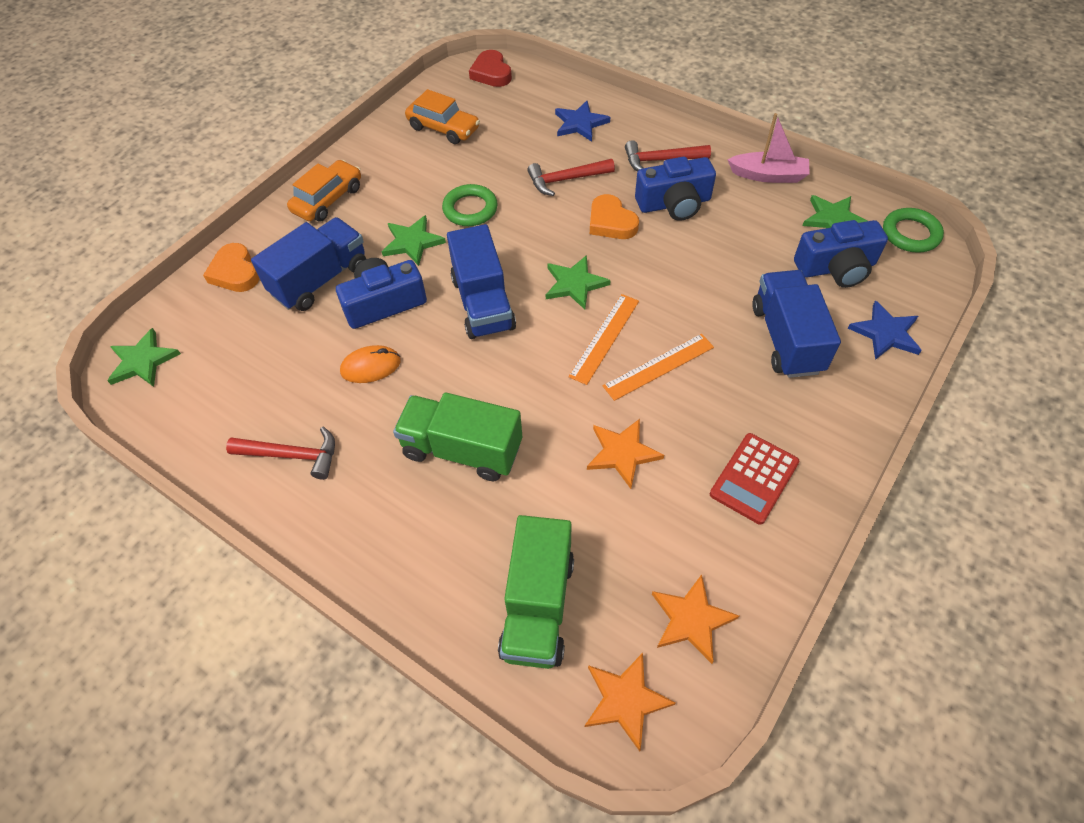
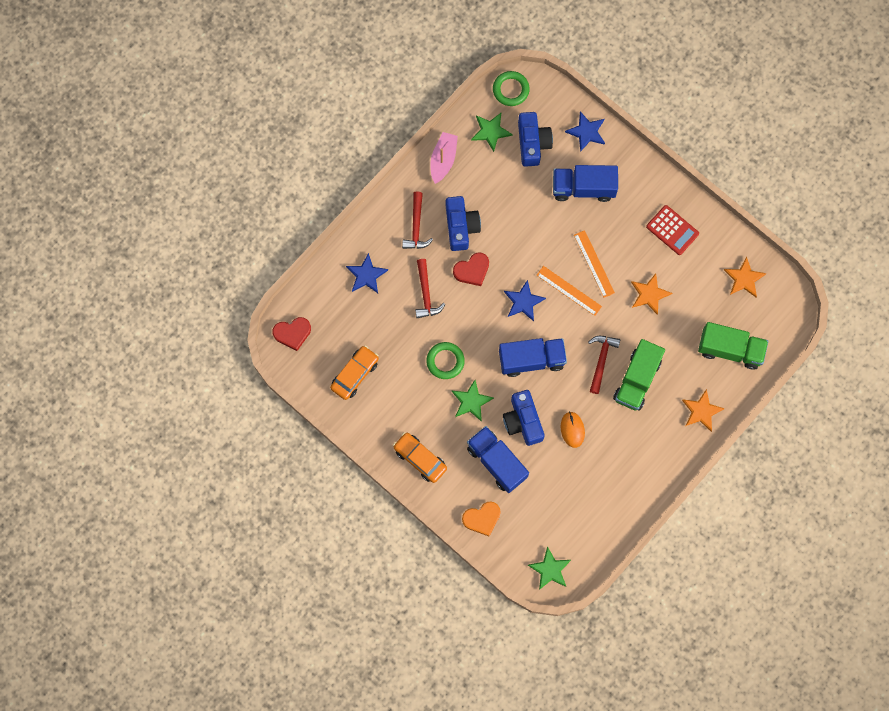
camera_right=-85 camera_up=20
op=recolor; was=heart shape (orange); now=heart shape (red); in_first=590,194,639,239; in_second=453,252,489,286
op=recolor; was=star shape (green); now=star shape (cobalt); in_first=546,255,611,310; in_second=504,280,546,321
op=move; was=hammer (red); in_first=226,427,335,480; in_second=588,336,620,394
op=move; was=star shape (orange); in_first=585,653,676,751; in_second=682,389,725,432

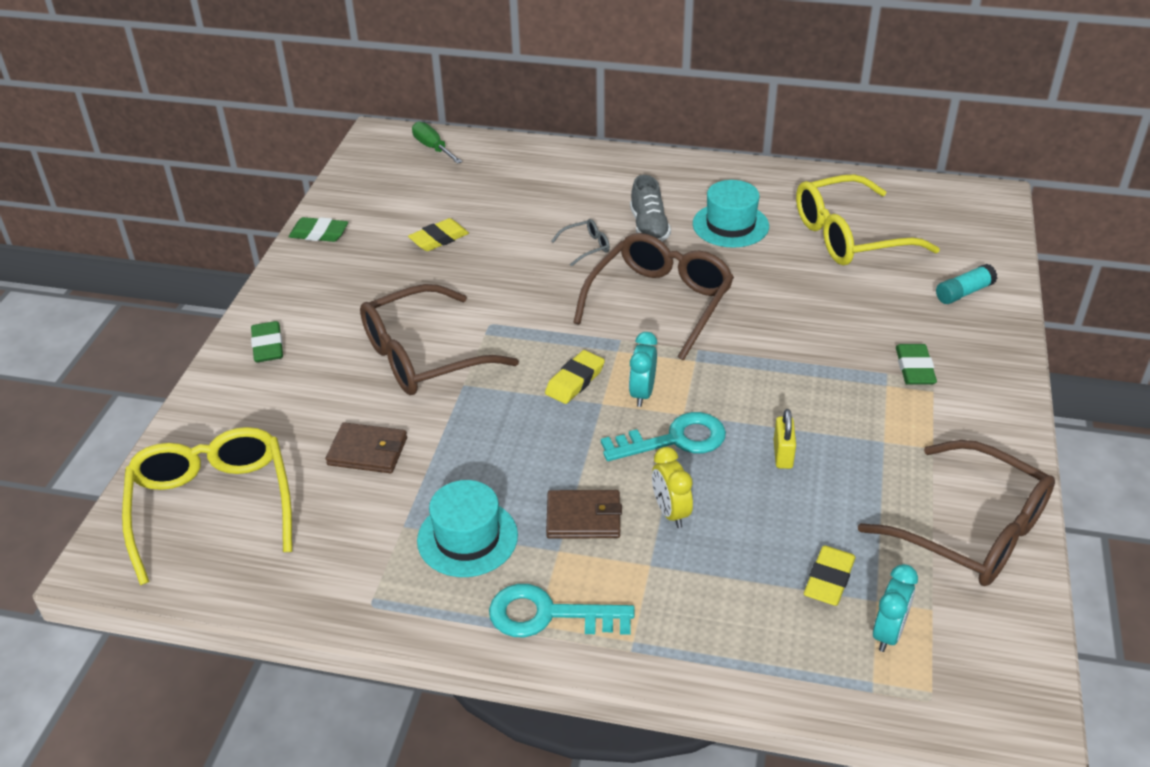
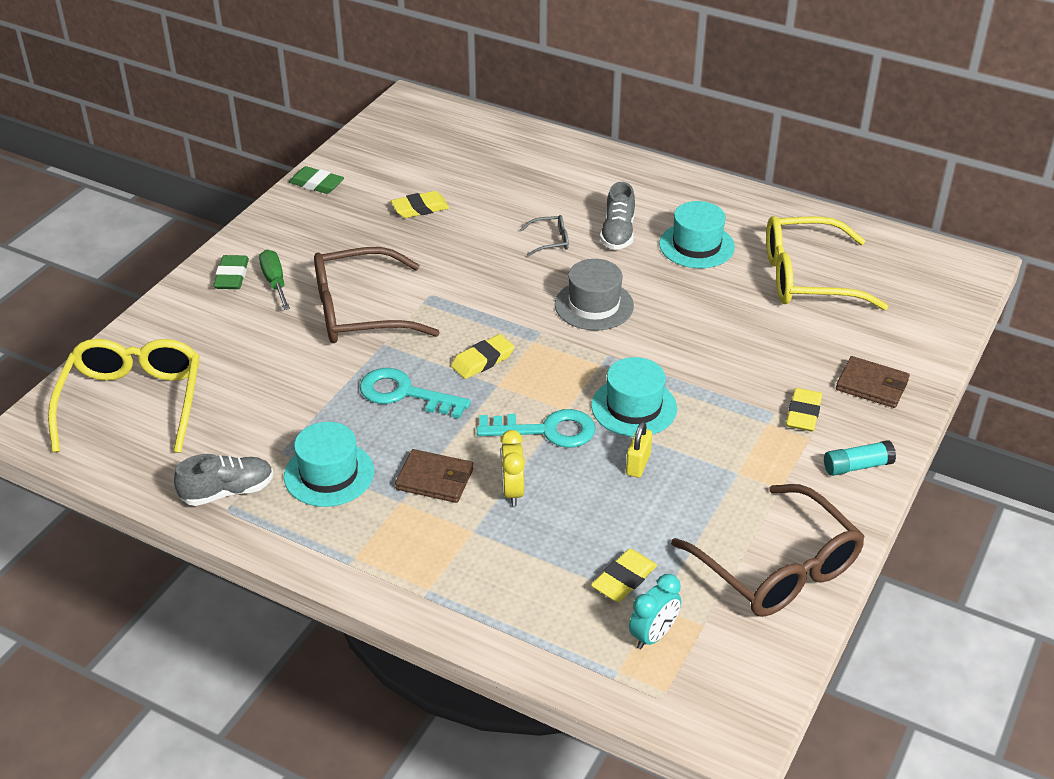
camera_right=15 camera_up=0
op=insert; now=lace-up shoe (ash-grey); in_second=174,454,273,506
op=move; was=hand screwdriver (green); in_first=412,122,462,164; in_second=259,249,290,310
op=move; was=latchkey (teal); in_first=489,584,635,637; in_second=360,368,471,419
op=replace; was=glasses (brown); now=top hat (ash-grey); in_first=573,233,734,360; in_second=555,259,634,331
op=insert; now=top hat (teal); in_second=591,357,677,437
op=recolor; was=eraser (green); now=eraser (bright yellow); in_first=896,344,937,385; in_second=786,388,822,432
op=move; was=glue stick (teal); in_first=936,264,997,304; in_second=824,440,896,476
op=move; was=billfold (brown); in_first=326,423,407,473; in_second=836,356,910,408
op=delete; was=alarm clock (teal); in_first=629,332,657,407

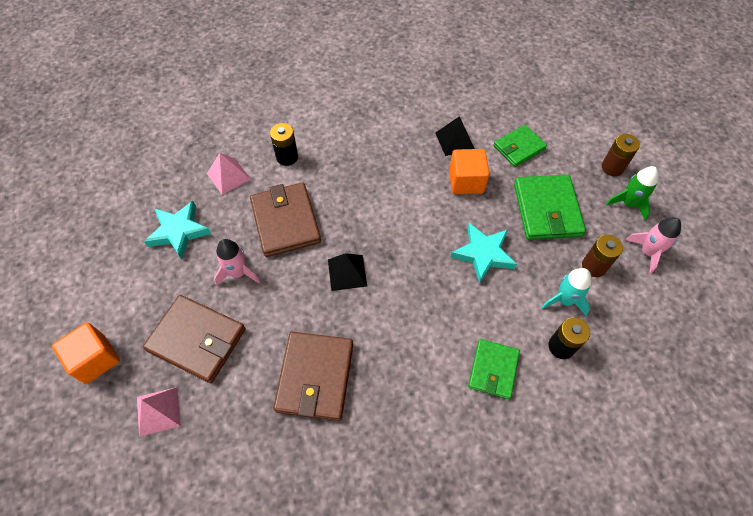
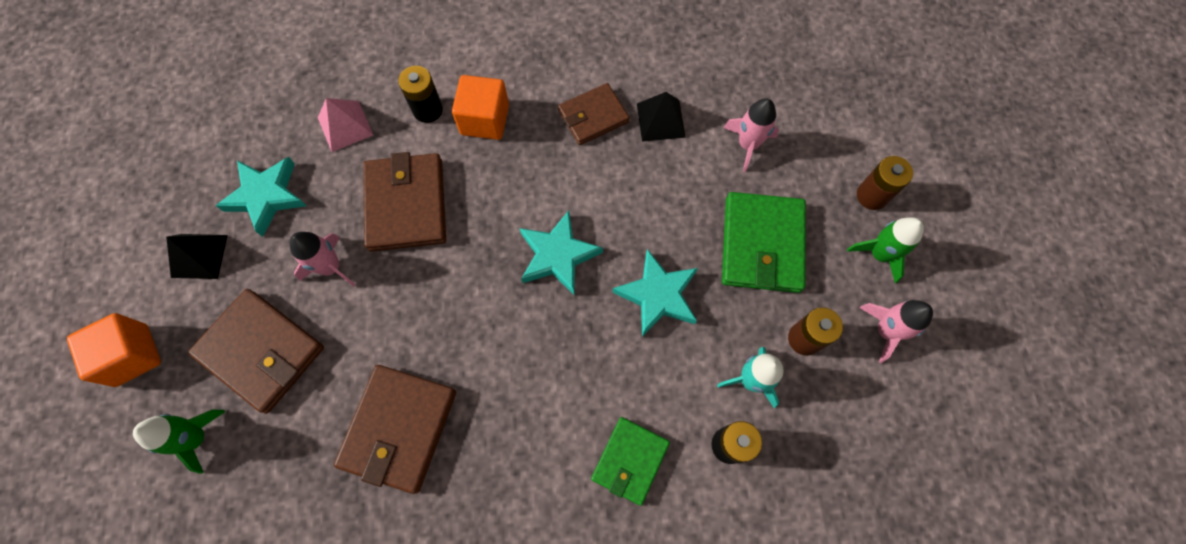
camera_right=10 camera_up=10
op=replace; was=solid pyramid (pink); now=spaceship (green); in_first=137,387,181,437; in_second=133,410,225,474
op=move; was=solid pyramid (ebony); in_first=328,253,367,291; in_second=166,234,228,279
op=move; was=solid cube (orange); in_first=449,149,489,194; in_second=452,75,509,140
op=insert; now=star shape (teal); in_second=519,210,603,295
op=insert; now=billfold (brown); in_second=558,83,629,145
op=replace; was=billfold (green); now=spaceship (pink); in_first=494,125,547,167; in_second=724,98,779,172

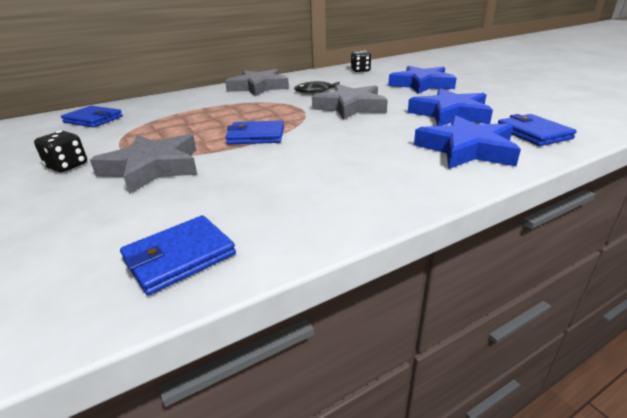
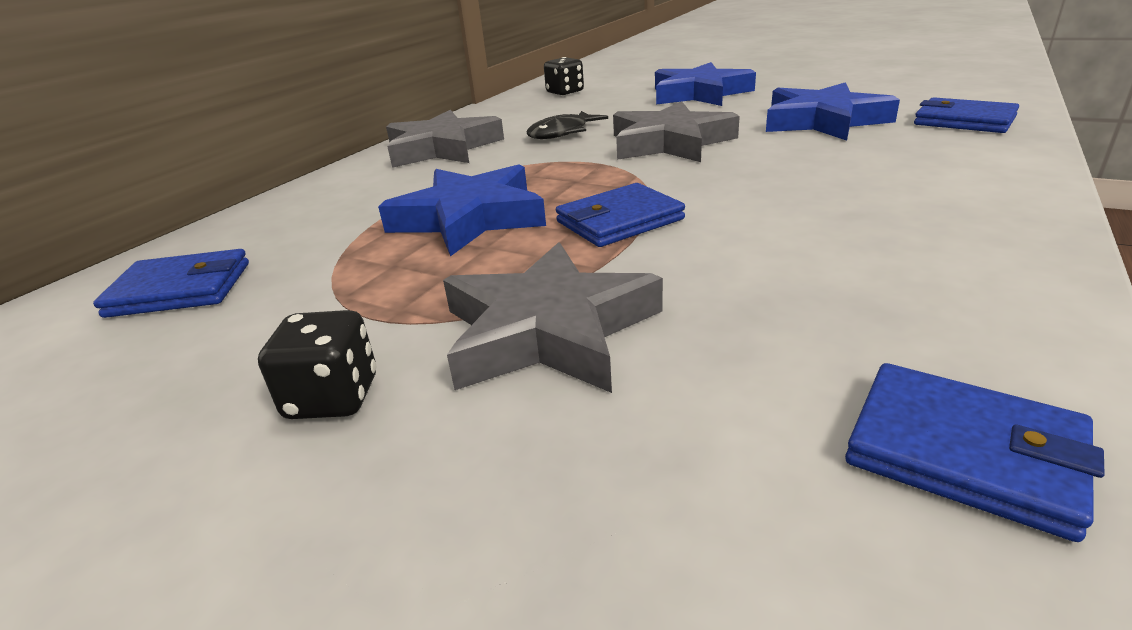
camera_right=-30 camera_up=0
op=move; was=star shape (cobalt); in_first=414,115,521,169; in_second=378,164,546,256
op=rotate; was=billfold (cobalt); in_first=120,215,236,295; in_second=845,363,1104,542; clockwise=-75

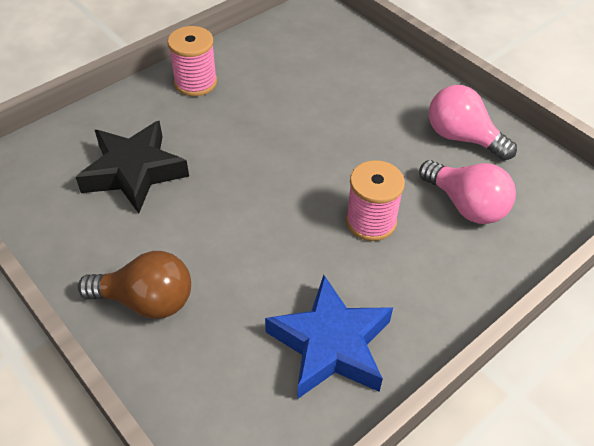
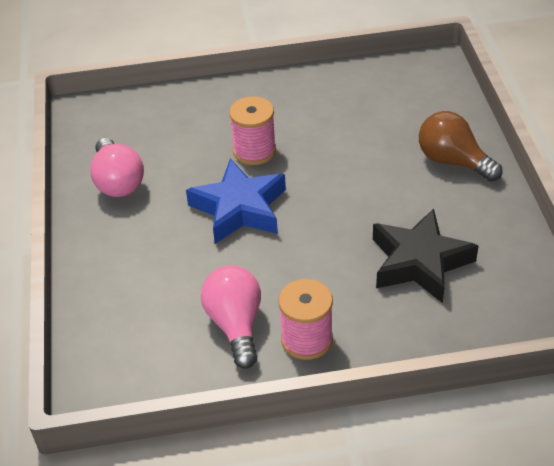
camera_right=-145 camera_up=-5
op=move; was=star shape (cobalt); in_first=265,275,393,399; in_second=186,159,286,244
op=move; was=lightbulb (pink); in_first=419,160,516,224; in_second=201,265,261,369

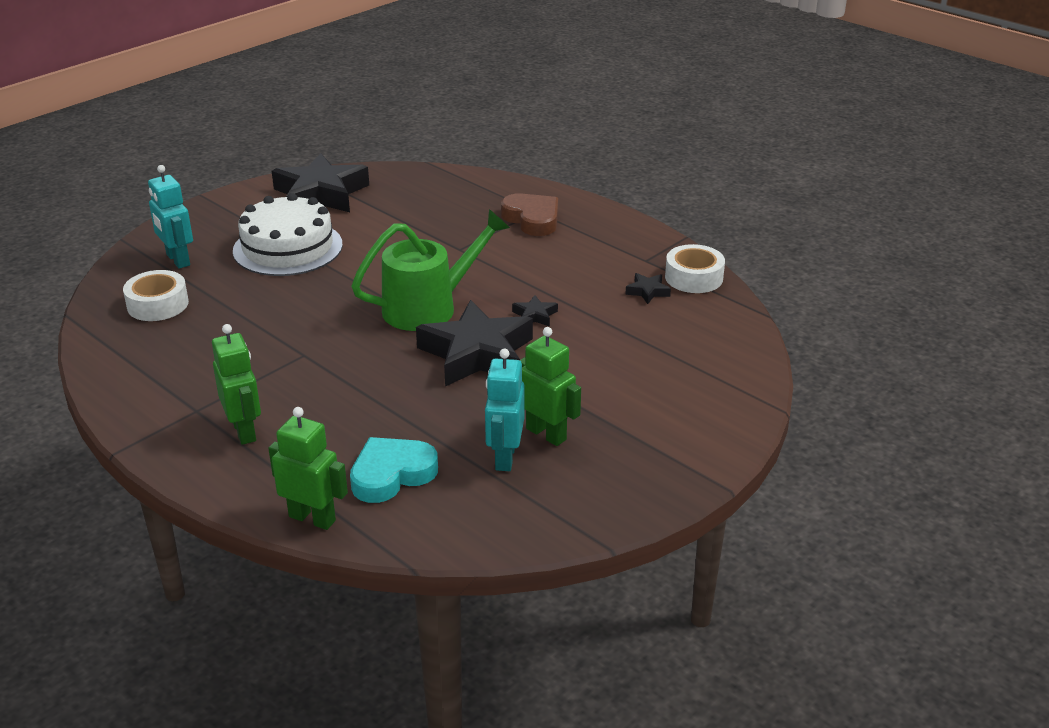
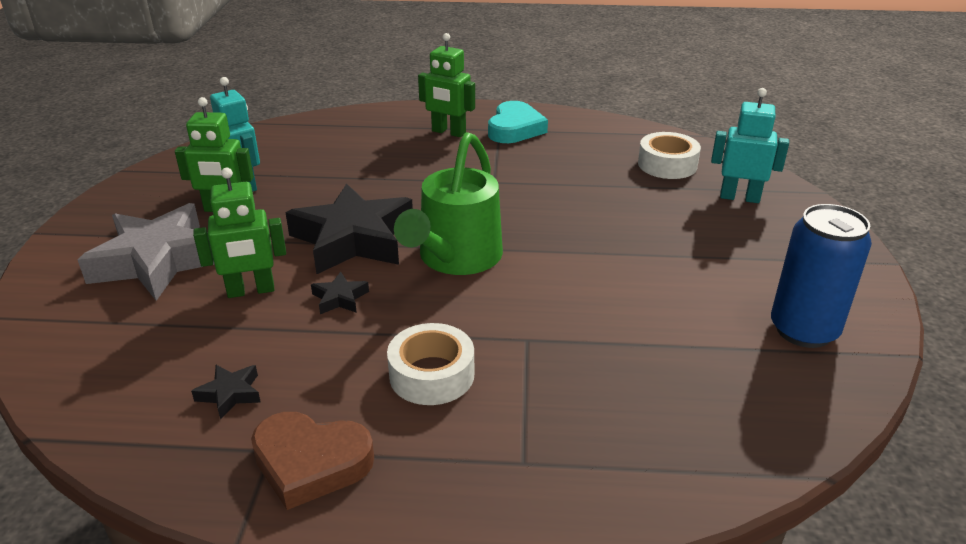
camera_right=140 camera_up=0
op=insert; now=star shape (ash-grey); in_second=78,203,215,301
op=move; was=toy robot (green); in_first=268,407,348,530; in_second=193,168,286,298
op=move; was=heart shape (brown); in_first=501,193,558,236; in_second=251,412,374,510
op=move; was=sticky tape (pure white); in_first=665,244,725,293; in_second=387,323,474,405
op=move; was=heart shape (teal); in_first=350,437,438,503; in_second=488,101,548,143
op=replace; was=star shape (ebony); now=soda can (cobalt); in_first=272,153,369,212; in_second=771,204,872,348
op=delete; was=layer cake (pure white); in_first=233,193,343,276

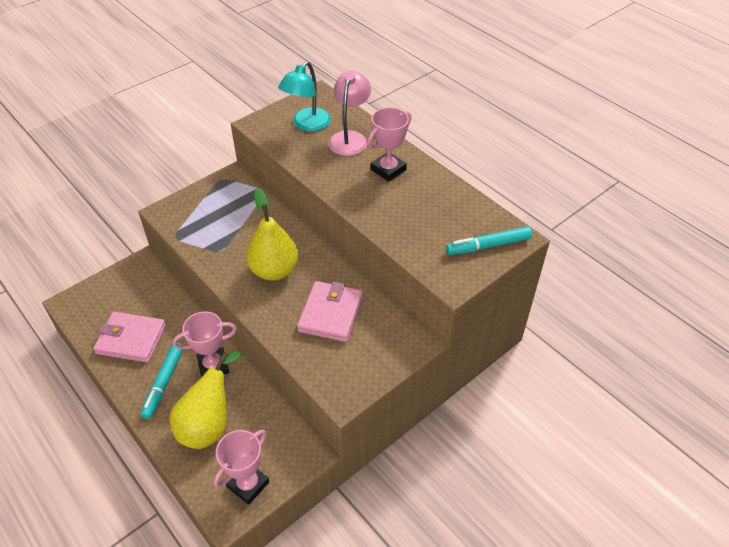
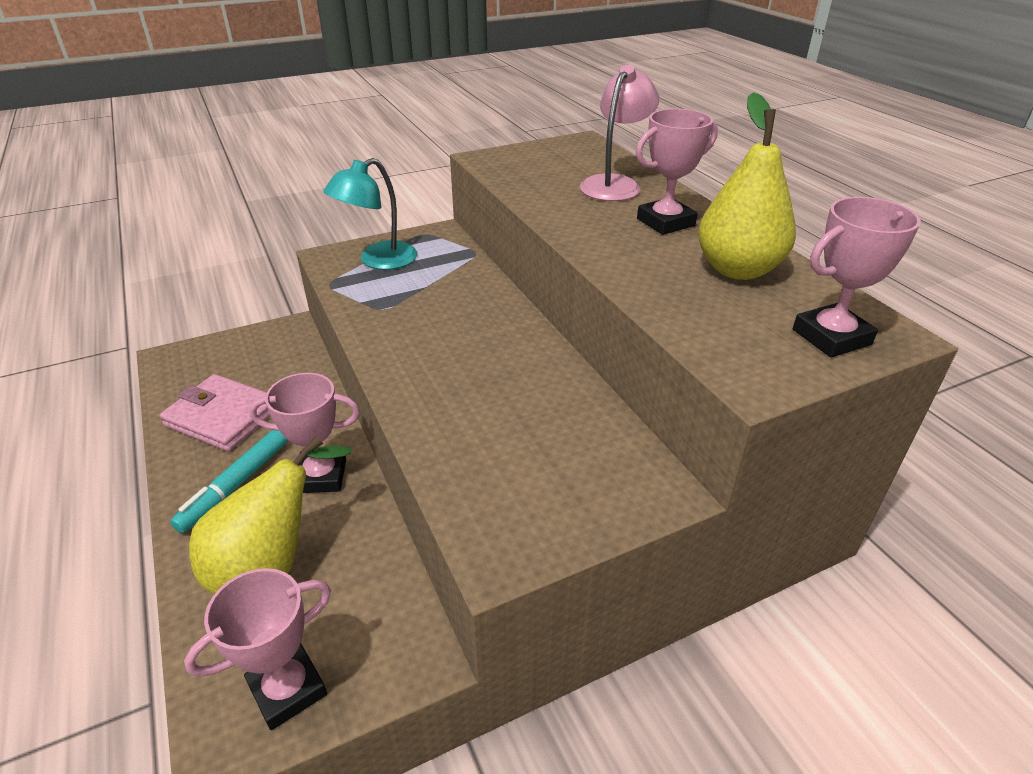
camera_right=15 camera_up=-10
op=move; was=lamp (teal); in_first=278,61,331,131; in_second=323,158,417,270
op=move; was=pear (bright yellow); in_first=246,188,299,281; in_second=698,92,796,280
op=replace; was=marker (teal); now=award cup (pink); in_first=446,226,532,255; in_second=793,197,921,358
op=delete; was=billfold (pink); in_first=297,281,363,342

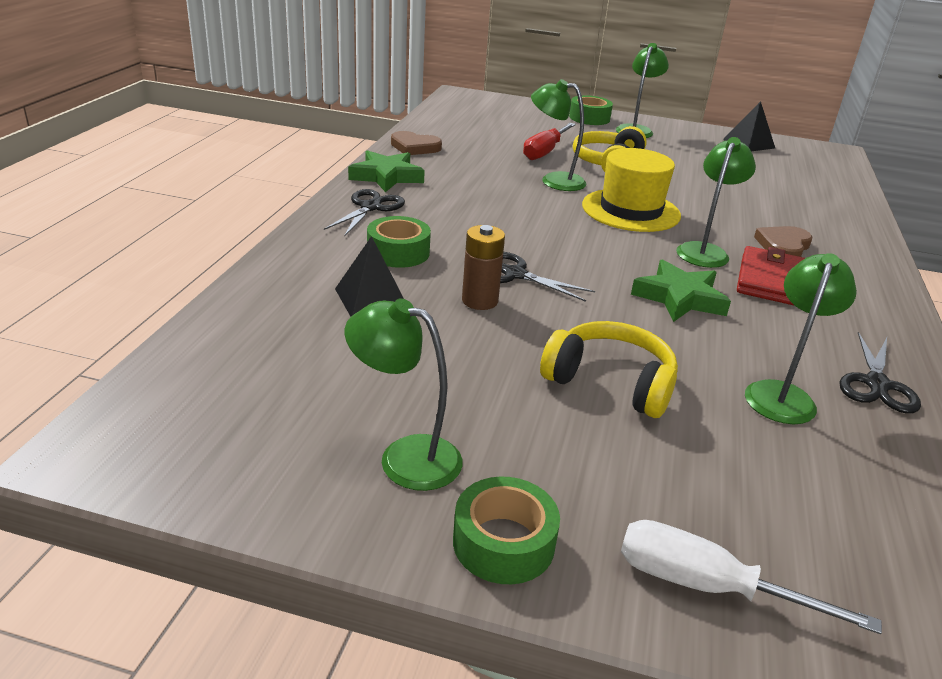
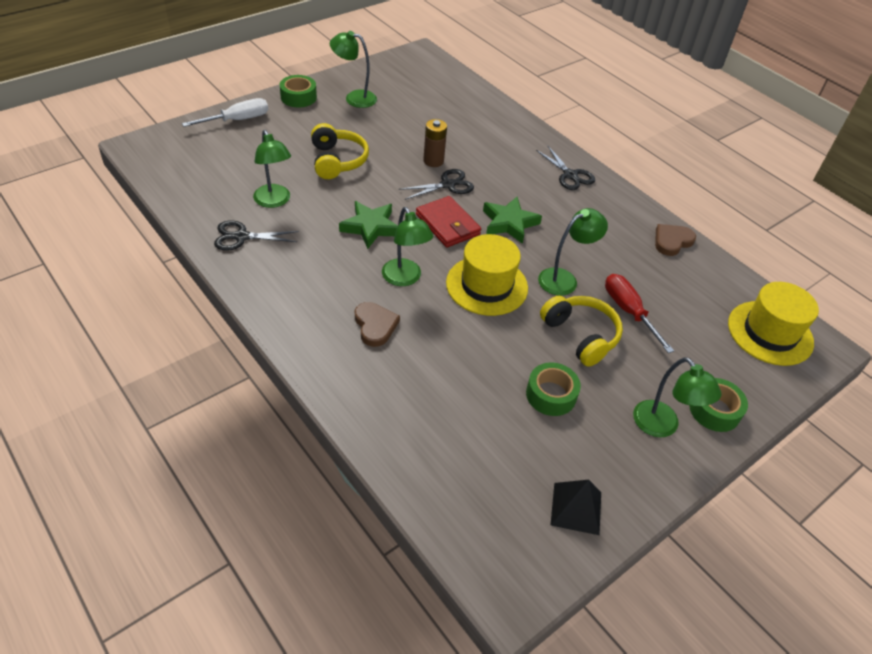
camera_right=125 camera_up=15
op=rotate; was=shears (ebony); in_first=840,332,921,414; in_second=214,221,298,251; clockwise=-60
op=rotate; was=headset (bright yellow); in_first=540,321,678,418; in_second=311,123,369,179; clockwise=-75
op=rotate; was=lamp (green); in_first=345,298,463,491; in_second=330,31,377,108; clockwise=-135
op=move; was=billfold (red); in_first=737,246,805,306; in_second=416,196,481,248
op=move; was=star shape (green); in_first=348,150,425,192; in_second=483,197,542,244
op=move; was=sticky tape (green); in_first=367,216,431,268; in_second=526,362,581,416
op=insert; now=top hat (bright yellow); in_second=728,282,819,366
op=delete; was=solid pyramid (ebony); in_first=335,236,404,317

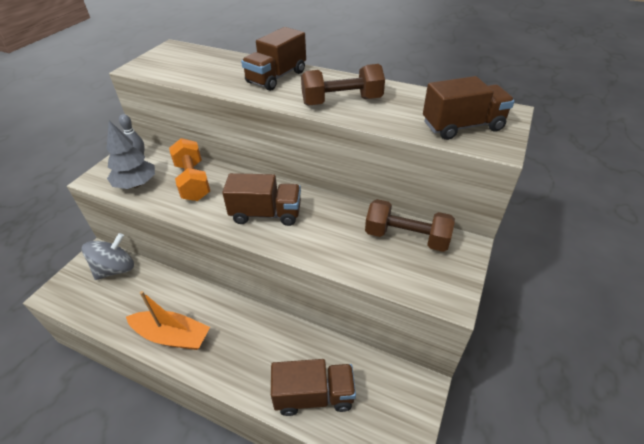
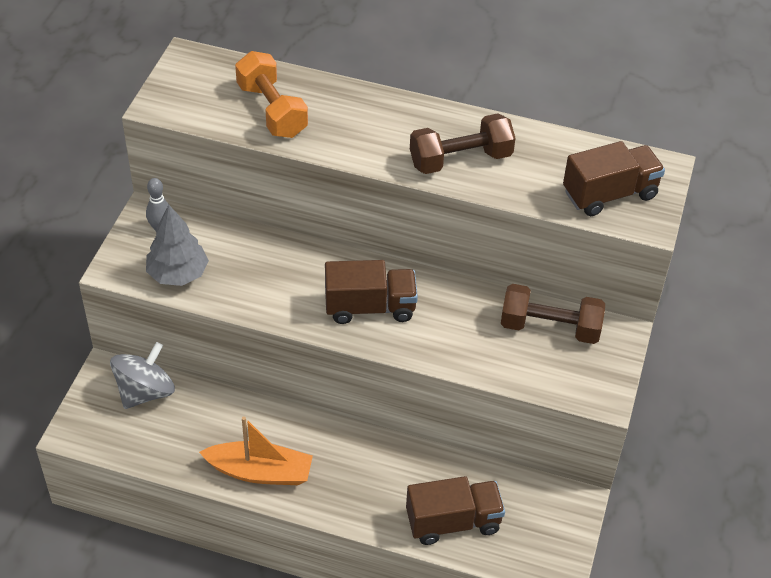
camera_right=-10 camera_up=5
op=move; was=hand weight (orange); in_first=169,138,210,201; in_second=235,51,308,138
op=delete; was=lorry (brown); in_first=241,27,306,91

